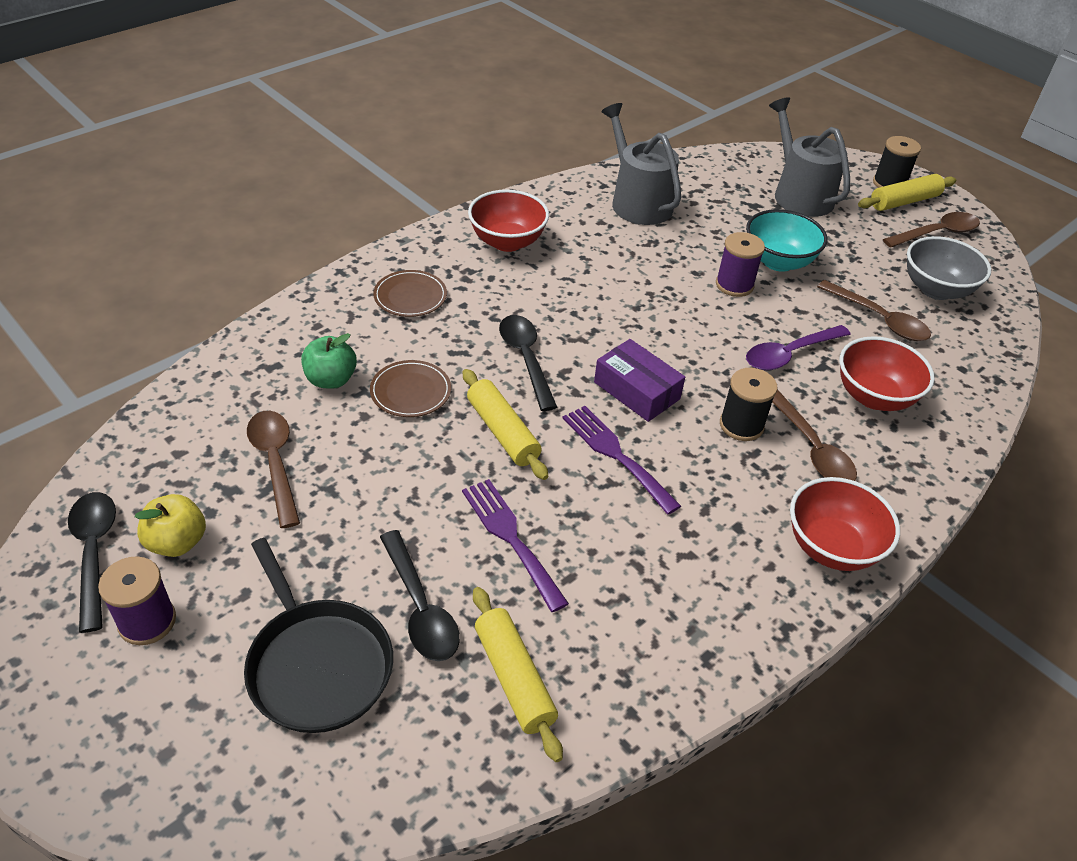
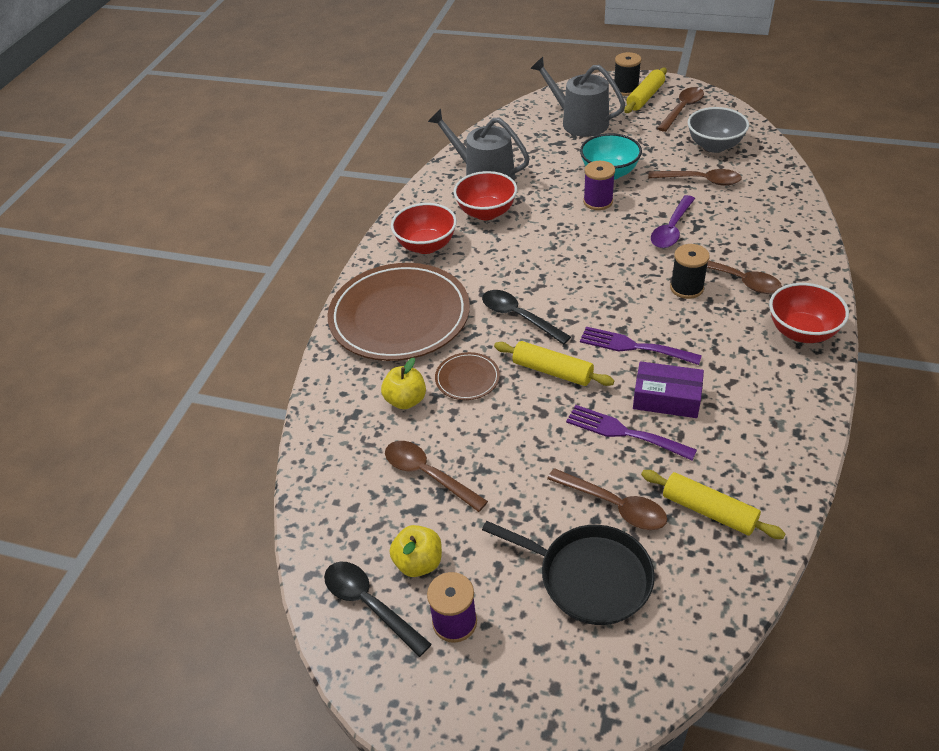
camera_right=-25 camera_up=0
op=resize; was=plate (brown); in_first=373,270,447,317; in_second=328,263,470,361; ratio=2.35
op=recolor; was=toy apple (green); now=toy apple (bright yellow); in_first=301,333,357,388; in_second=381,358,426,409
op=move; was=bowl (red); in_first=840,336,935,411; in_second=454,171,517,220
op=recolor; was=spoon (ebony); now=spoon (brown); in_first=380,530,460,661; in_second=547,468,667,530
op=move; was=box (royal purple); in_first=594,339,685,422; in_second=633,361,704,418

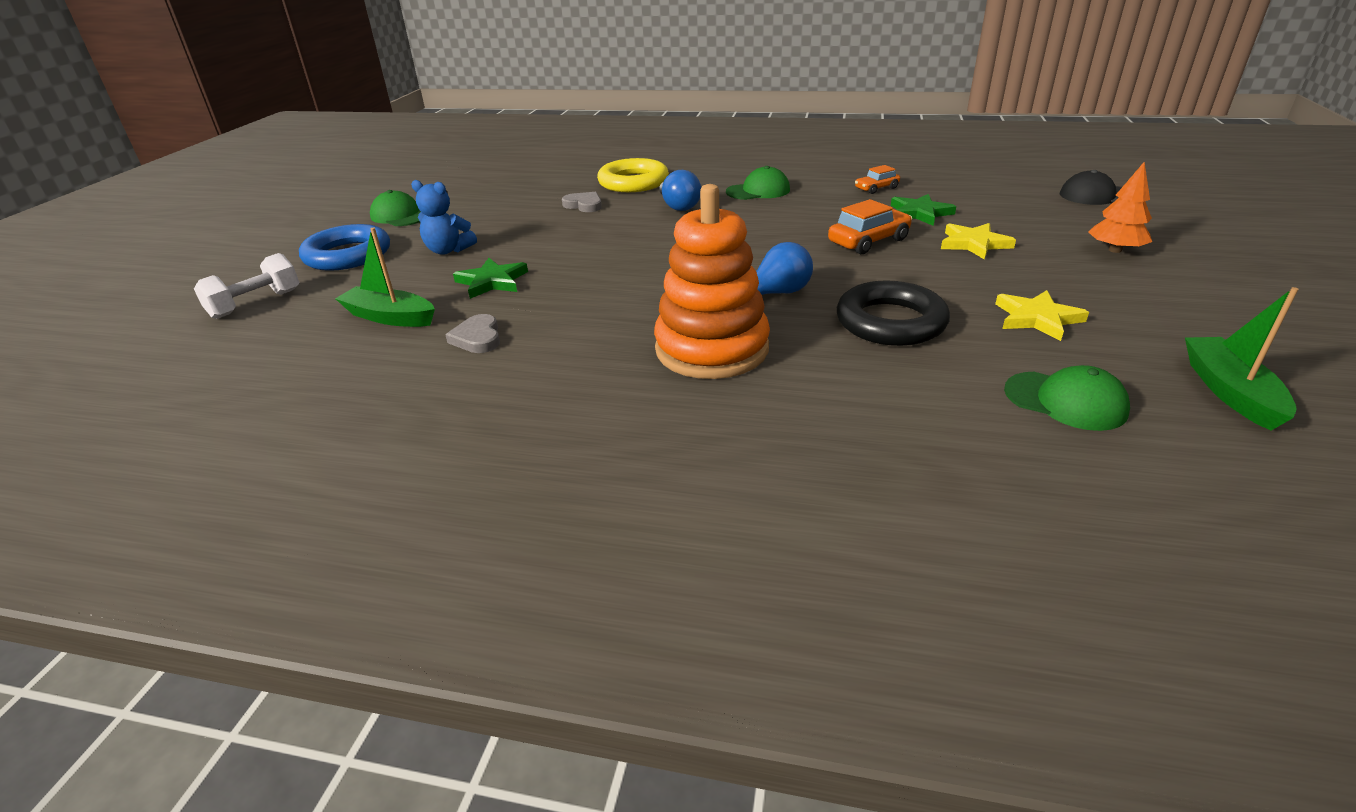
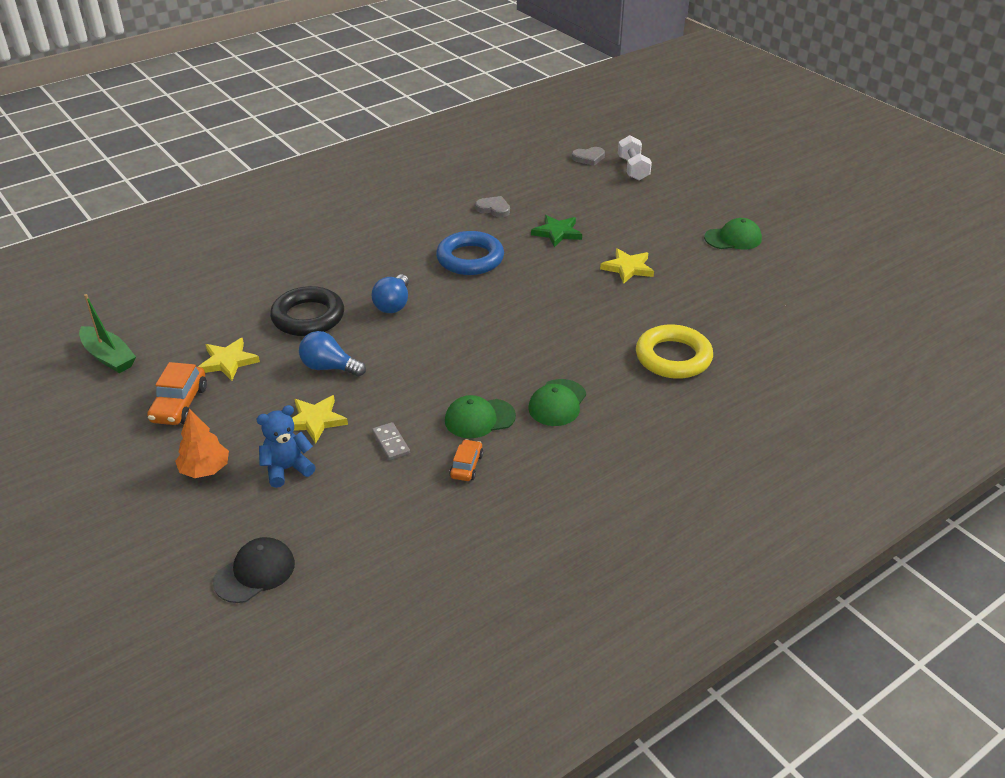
camera_right=130 camera_up=5
op=move; was=toy car (orange); in_first=828,199,912,254; in_second=147,362,207,425
op=move; was=teddy bear (cobalt); in_first=411,180,477,255; in_second=256,405,315,488
op=move; was=lightbulb (cobalt); in_first=659,170,701,211; in_second=299,331,366,377
op=replace; was=star shape (green); now=domino piece (ash-grey); in_first=891,194,956,226; in_second=372,422,410,460
op=move; was=torus (cobalt); in_first=299,224,390,271; in_second=436,231,504,275
op=move; was=peaked cap (green); in_first=1004,365,1130,431; in_second=445,395,516,438
op=move; was=heart shape (ash-grey); in_first=562,192,602,212; in_second=572,147,605,166
op=insert; now=star shape (bright yellow); in_second=600,248,654,284
op=delete; was=sailboat (green); in_first=335,228,435,327
op=delete; was=ring stacker (orange); in_first=654,184,770,379

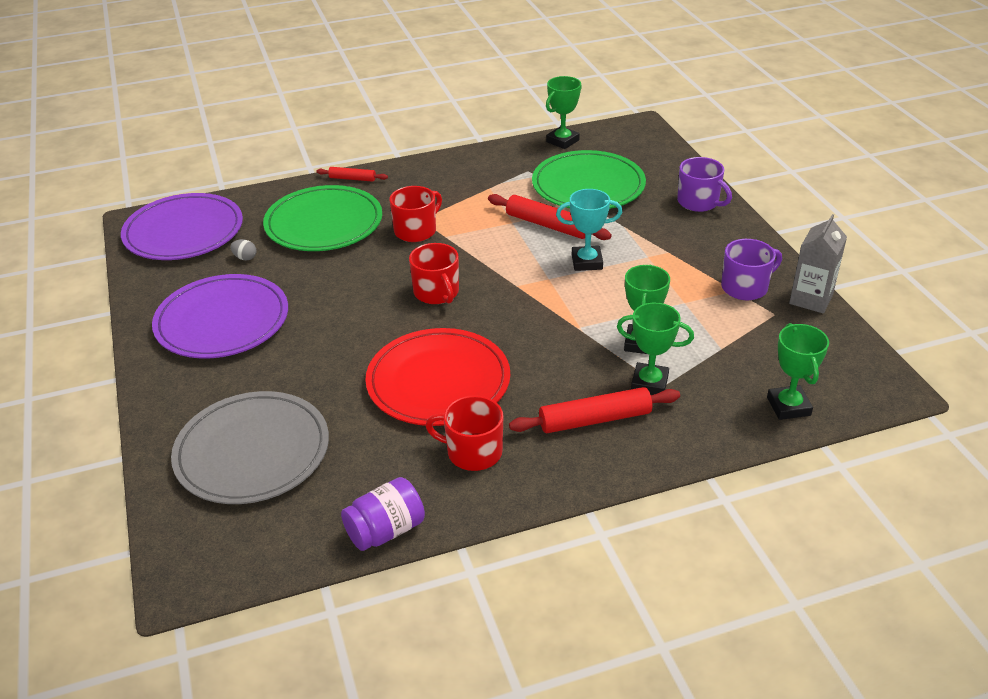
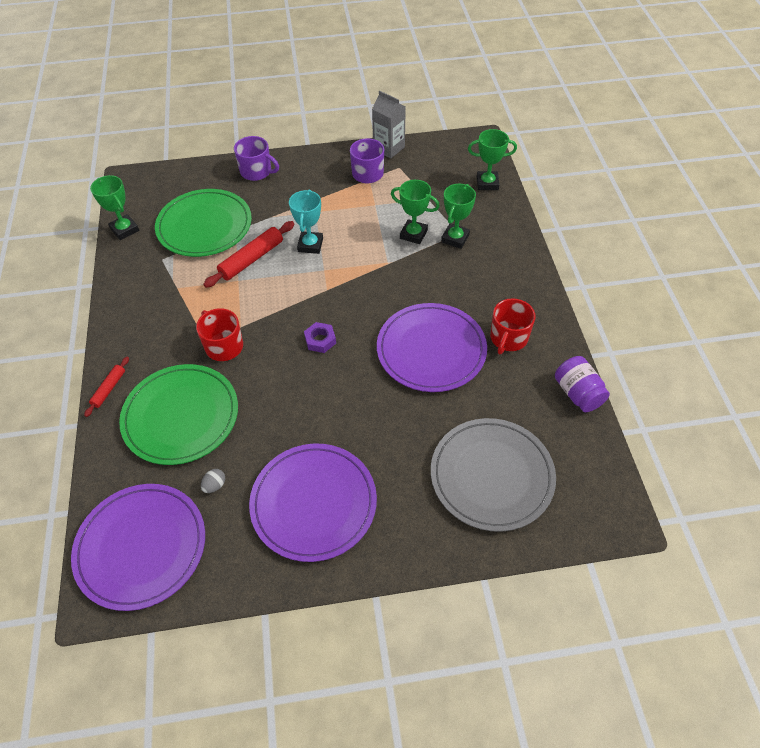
camera_right=-80 camera_up=15
op=rotate; was=coffee mug (royal purple); in_first=677,157,732,212; in_second=234,136,279,181; clockwise=60
op=replace; was=coffee mug (red); now=hexagon nut (royal purple); in_first=409,243,459,304; in_second=304,322,336,353
op=recolor; was=plate (red); now=plate (royal purple); in_first=365,328,510,426; in_second=377,303,487,392
op=delete; was=dough roller (red); in_first=509,387,680,433

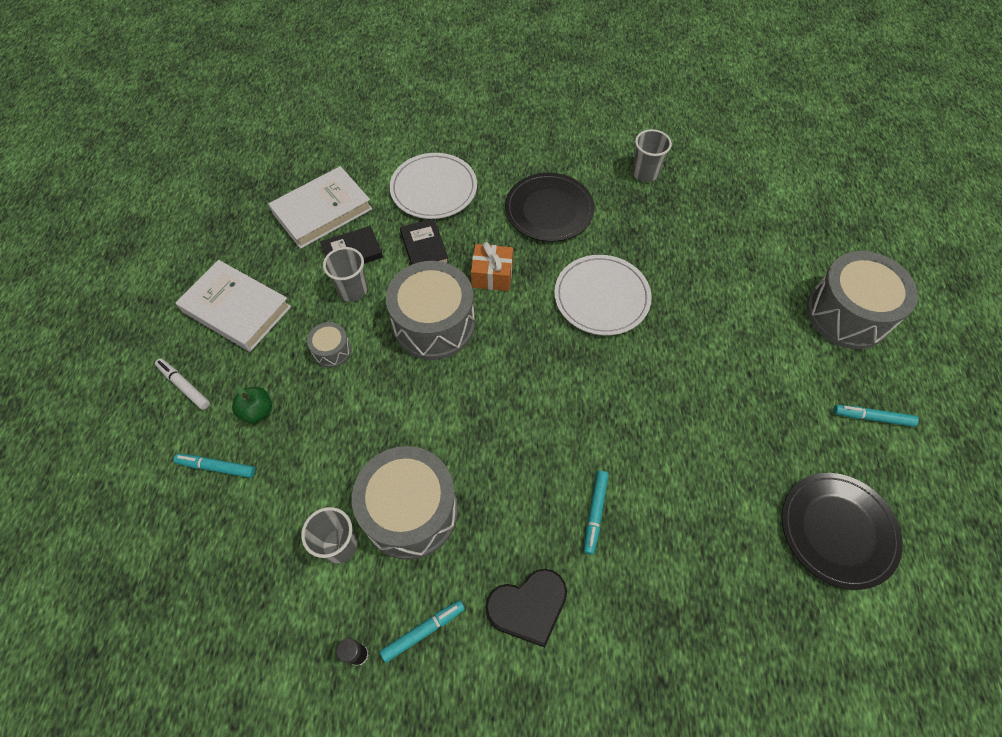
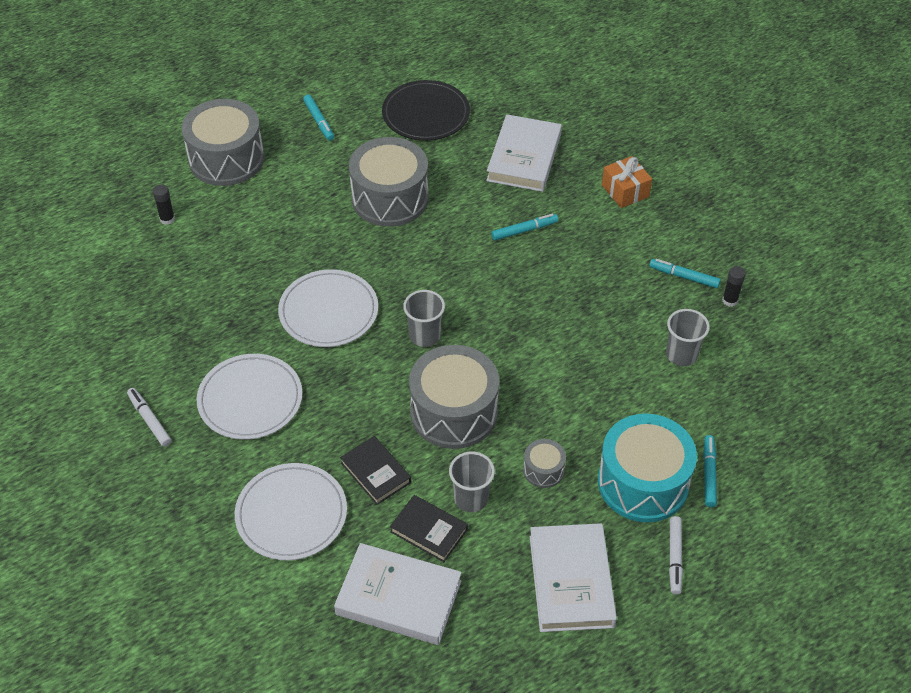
camera_right=-125 camera_up=-10
op=insert; now=marker (pure white); in_second=127,388,172,447
op=insert; now=glue stick (ebony); in_second=153,185,175,225
op=recolor; was=plate (ebony); now=plate (pure white); in_first=505,173,595,242; in_second=197,354,302,440
op=rotate; was=hardback (ebony); in_first=400,219,449,265; in_second=340,436,411,505; clockwise=-75
op=move; was=toy drum (ash-grey); in_first=352,446,458,560; in_second=349,137,429,227
op=move; was=beaker (ash-grey); in_first=632,129,672,182; in_second=403,290,445,347
op=insert; now=hardback (pure white); in_second=486,114,562,192
op=replace; was=toy apple (green); now=toy drum (teal); in_first=232,385,272,424; in_second=598,414,697,522
op=move; was=gift (orange); in_first=471,242,513,291; in_second=602,156,652,208
op=rotate; was=marker (teal); in_first=174,454,255,478; in_second=703,435,717,507; clockwise=-150
op=delete; was=heart shape (ebony); in_first=485,569,567,647

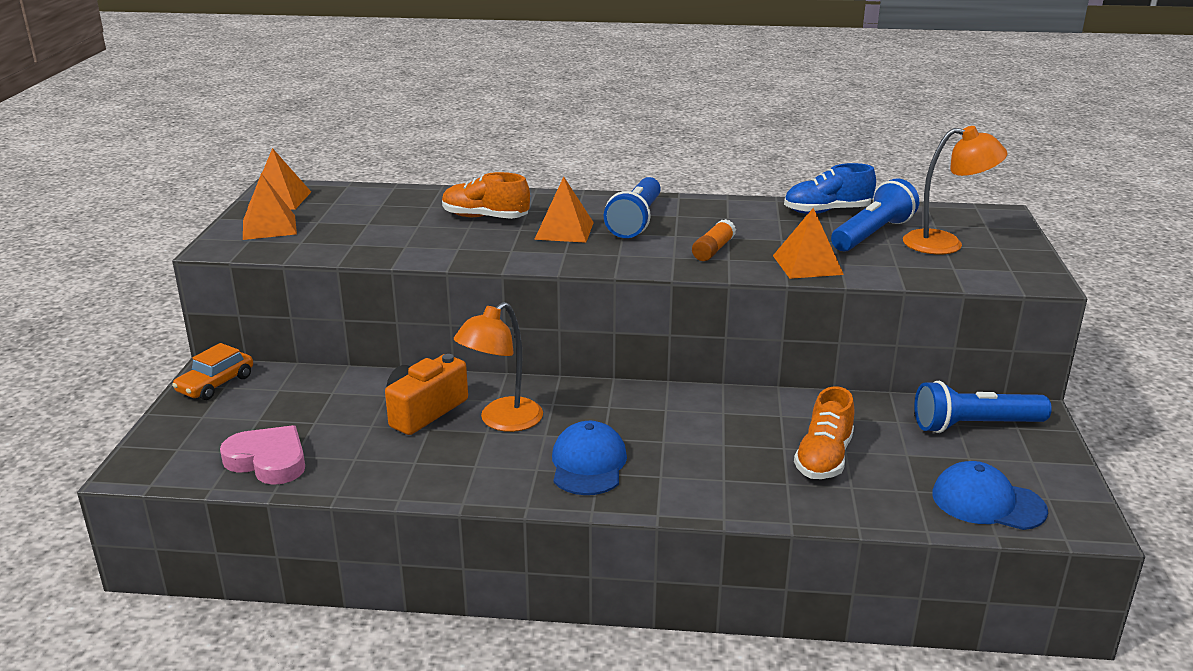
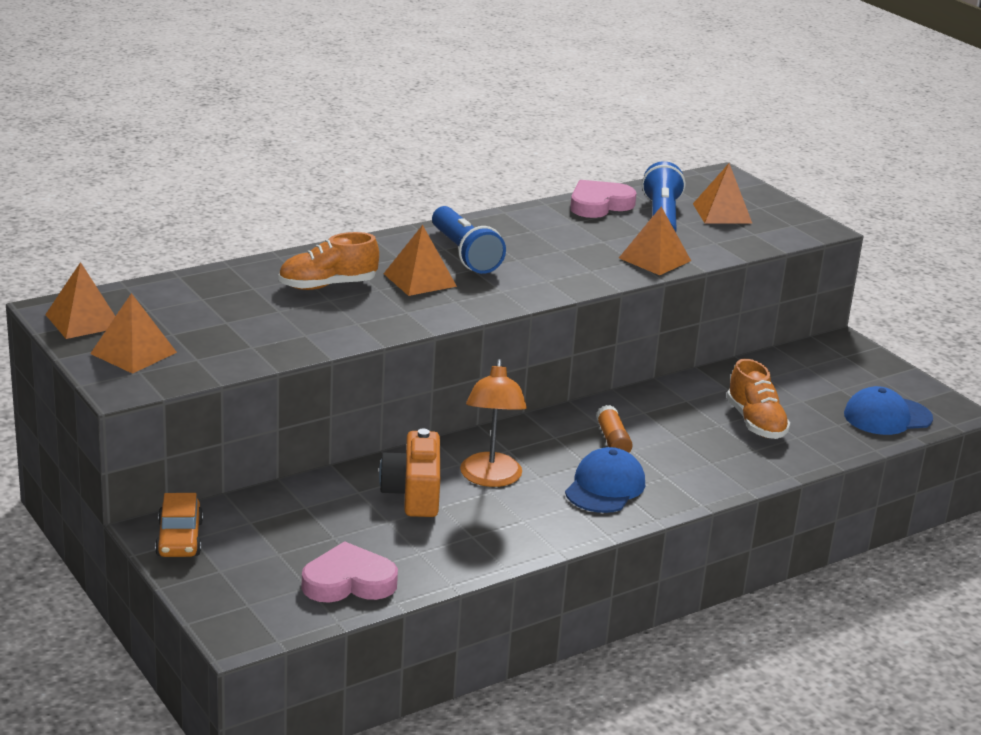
camera_right=-40 camera_up=0
op=rotate; was=peaked cap (cobalt); in_first=552,421,627,495; in_second=565,447,645,513; clockwise=60
op=replace; was=lace-up shoe (cobalt); now=heart shape (pink); in_first=784,163,876,214; in_second=570,180,637,218
op=move; was=glue stick (orange); in_first=692,219,736,261; in_second=596,405,633,453
op=replace; was=lamp (orange); now=solid pyramid (orange); in_first=903,126,1008,254; in_second=693,163,752,223
op=delete; was=torch (cobalt); in_first=914,381,1052,433

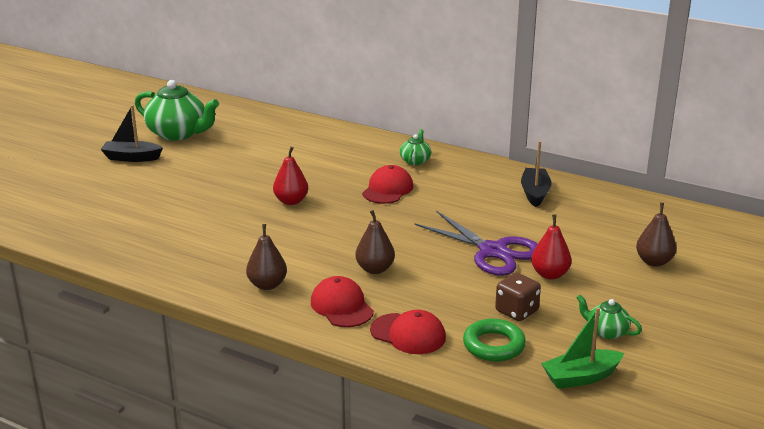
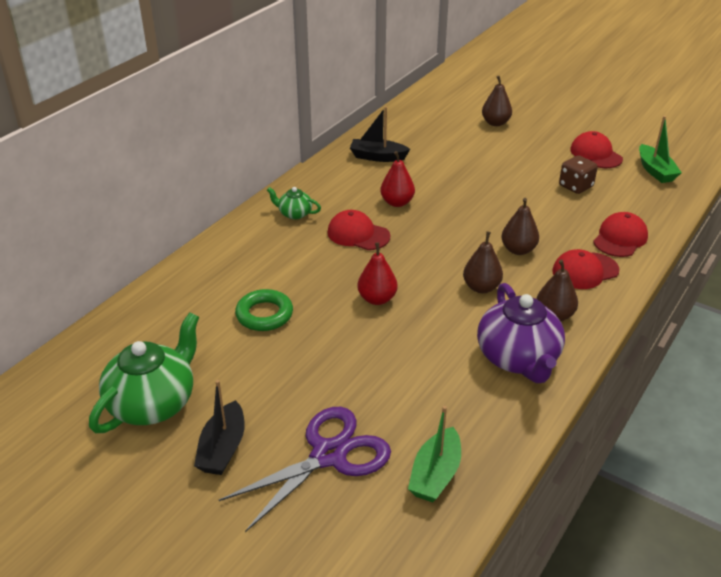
camera_right=-85 camera_up=10
op=move; was=shears (royal purple); in_first=415,211,538,276; in_second=219,407,391,532
op=move; was=torus (green); in_first=463,319,526,361; in_second=235,289,293,331
op=move; was=pear (red); in_first=531,214,572,280; in_second=380,151,415,207
op=insert; now=sailboat (green); in_second=408,406,461,503
op=insert; now=pear (brown); in_second=463,231,503,293
op=insert; now=china teapot (royal purple); in_second=477,283,565,383
op=replace; was=china teapot (green); now=peaked cap (red); in_first=576,295,642,339; in_second=570,131,623,168

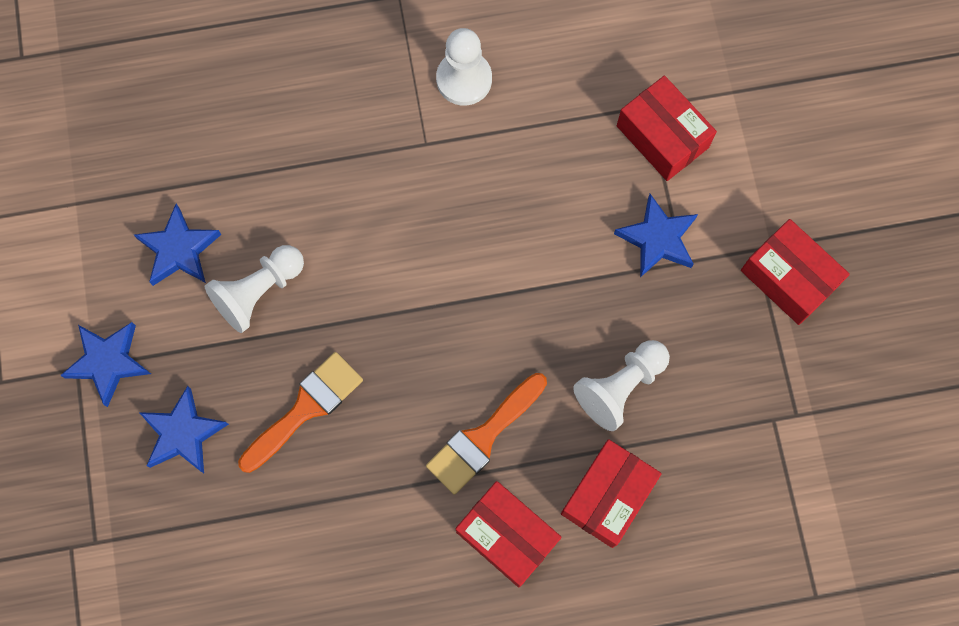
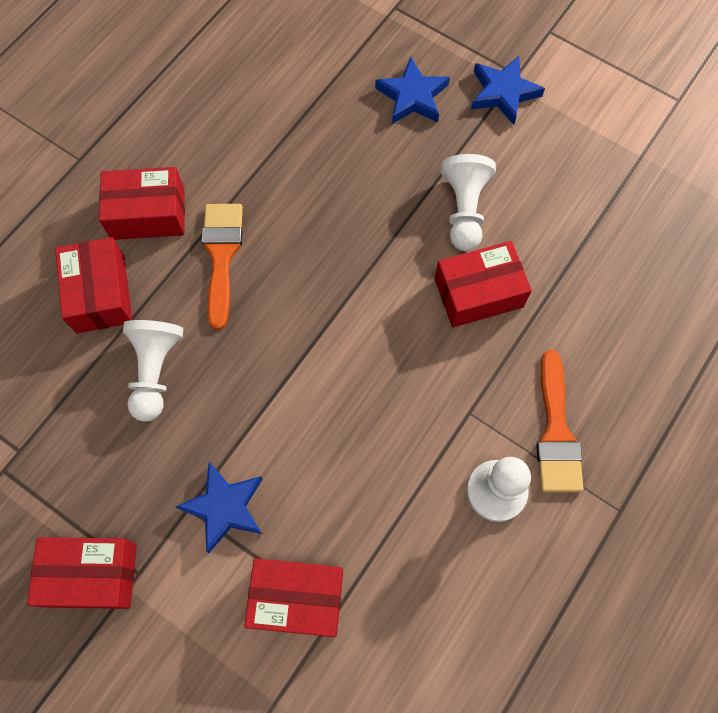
camera_right=135 camera_up=-5
op=insert; now=box (red); in_second=435,241,532,327
op=move; was=paintbrush (orange); in_first=238,352,363,473; in_second=536,350,583,492
op=delete; was=star shape (cobalt); in_first=134,204,222,286

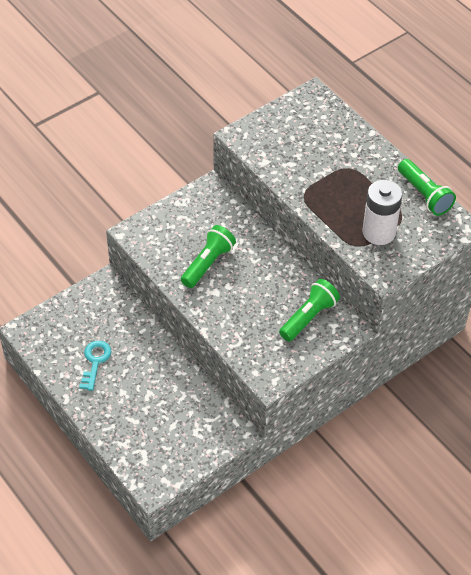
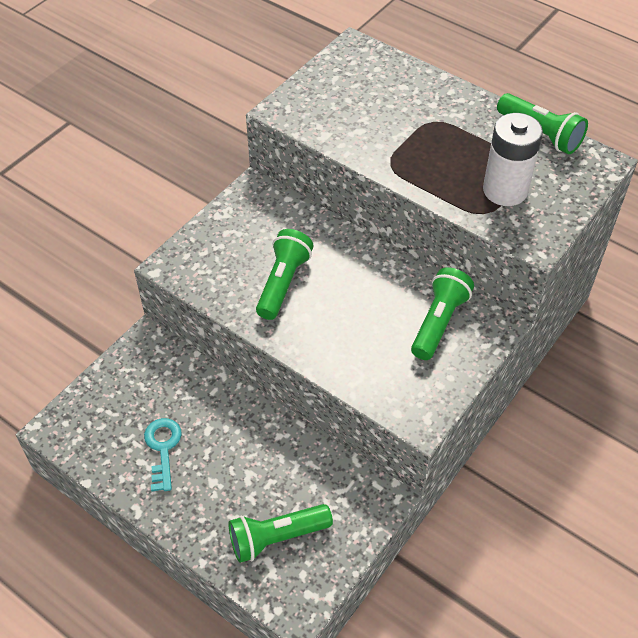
camera_right=-15 camera_up=0
op=insert; now=torch (green); in_second=228,504,333,563

